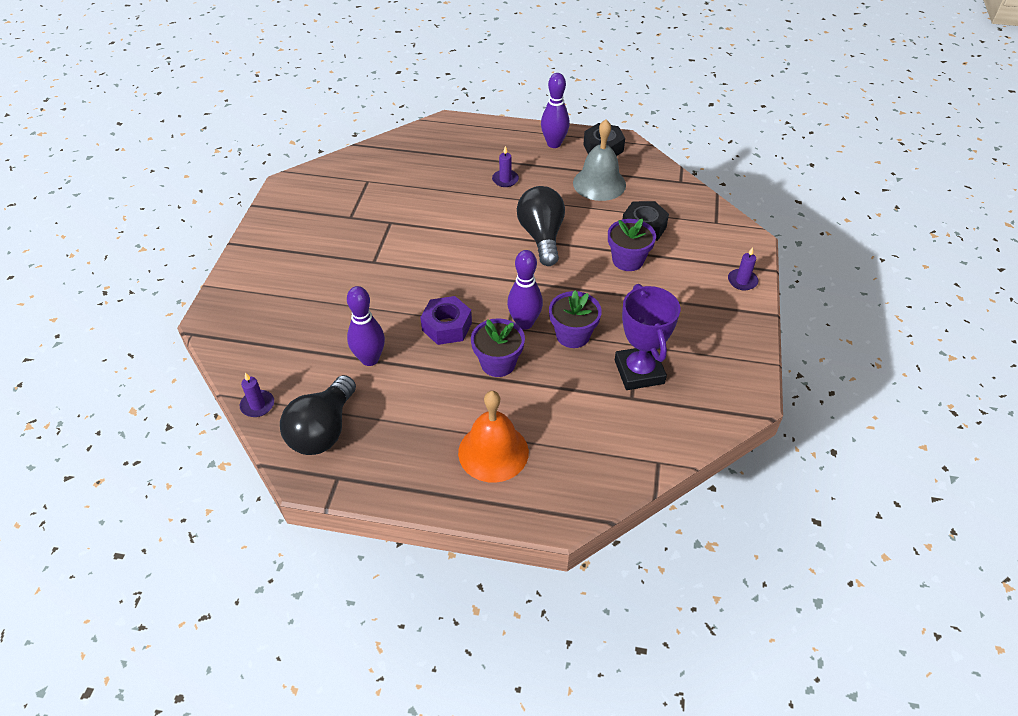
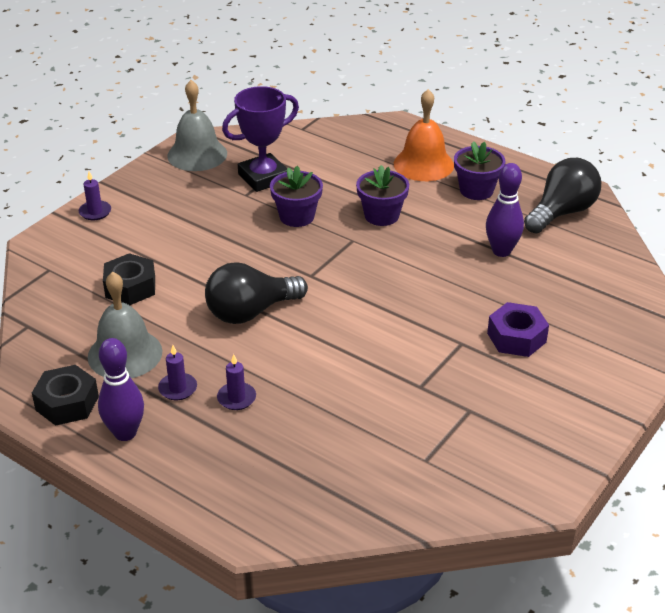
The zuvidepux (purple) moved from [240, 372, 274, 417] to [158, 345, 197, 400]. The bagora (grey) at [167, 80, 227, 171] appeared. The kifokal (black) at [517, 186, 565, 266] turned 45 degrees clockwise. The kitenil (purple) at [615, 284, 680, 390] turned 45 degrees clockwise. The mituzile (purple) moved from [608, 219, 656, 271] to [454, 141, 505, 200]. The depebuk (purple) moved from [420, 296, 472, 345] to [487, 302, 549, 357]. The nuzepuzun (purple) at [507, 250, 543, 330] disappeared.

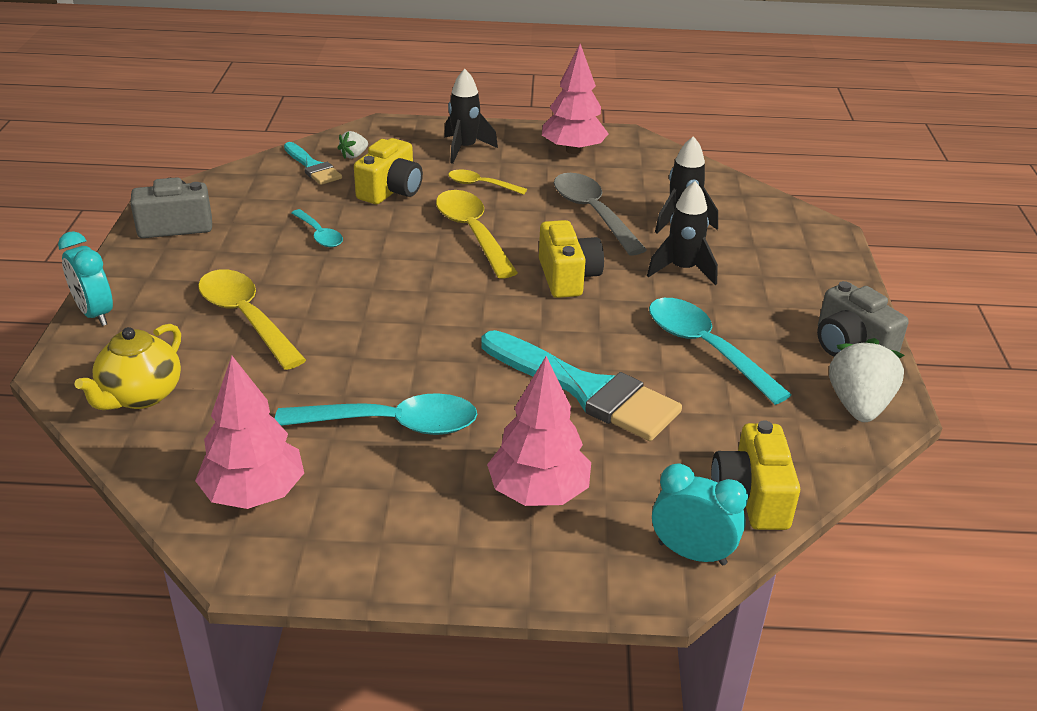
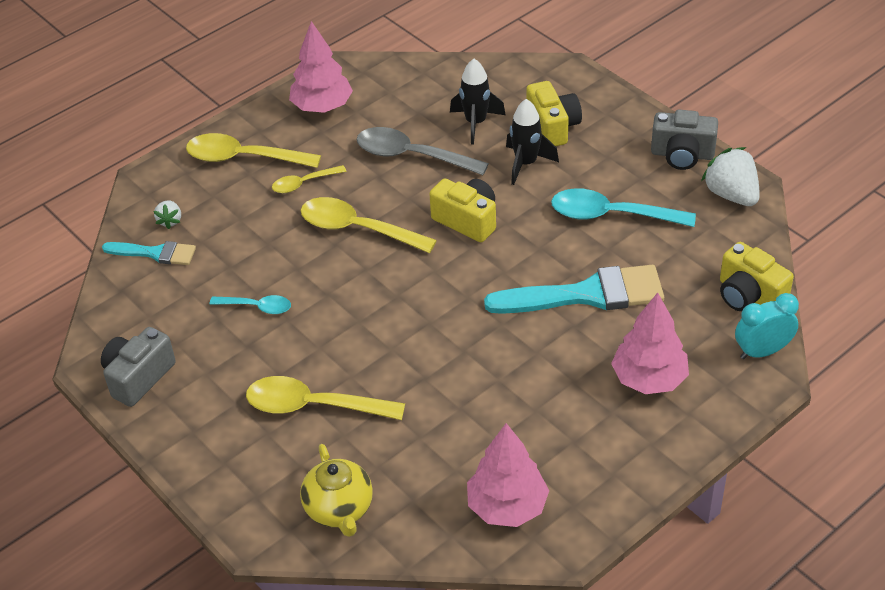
The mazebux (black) at [444, 69, 498, 164] was replaced by the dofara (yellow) at [186, 133, 321, 168]. The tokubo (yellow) moved from [354, 138, 423, 204] to [527, 81, 582, 146]. The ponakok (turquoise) at [58, 231, 113, 326] disappeared. The dofara (turquoise) at [275, 393, 477, 435] disappeared.

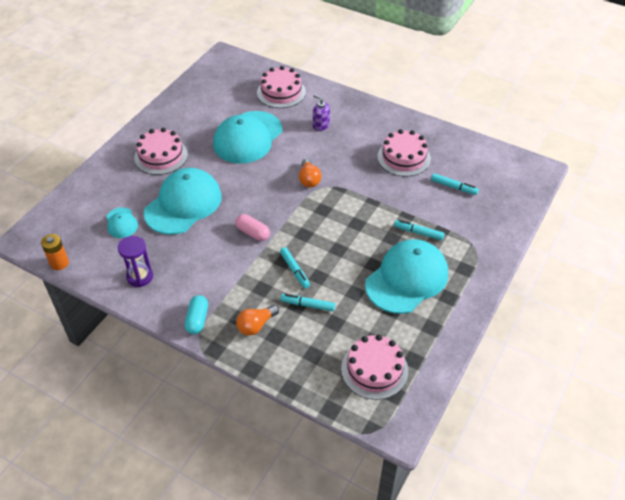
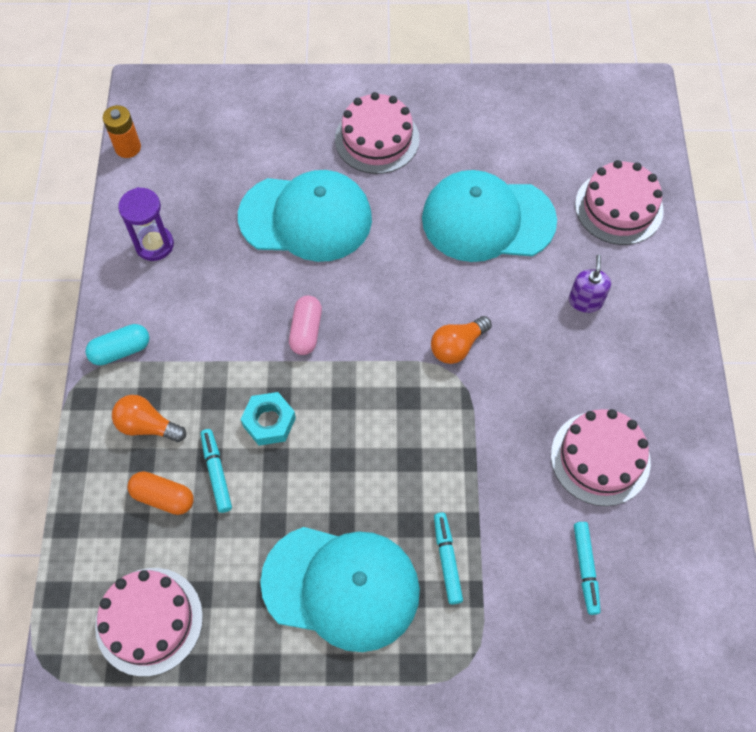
The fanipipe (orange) at [128, 471, 194, 515] appeared. The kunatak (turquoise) at [280, 247, 310, 288] was replaced by the depebuk (turquoise) at [240, 392, 296, 446]. The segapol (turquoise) at [106, 207, 138, 238] disappeared.

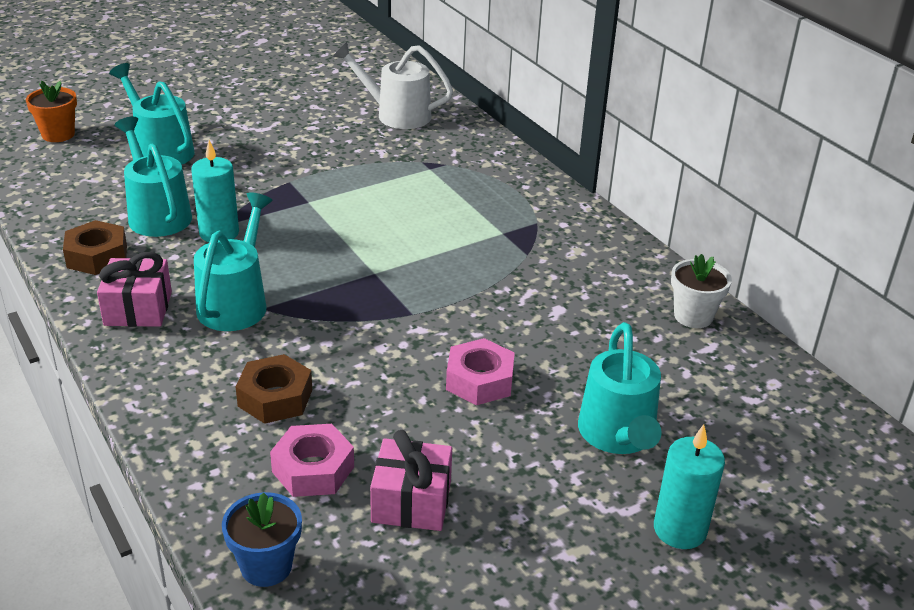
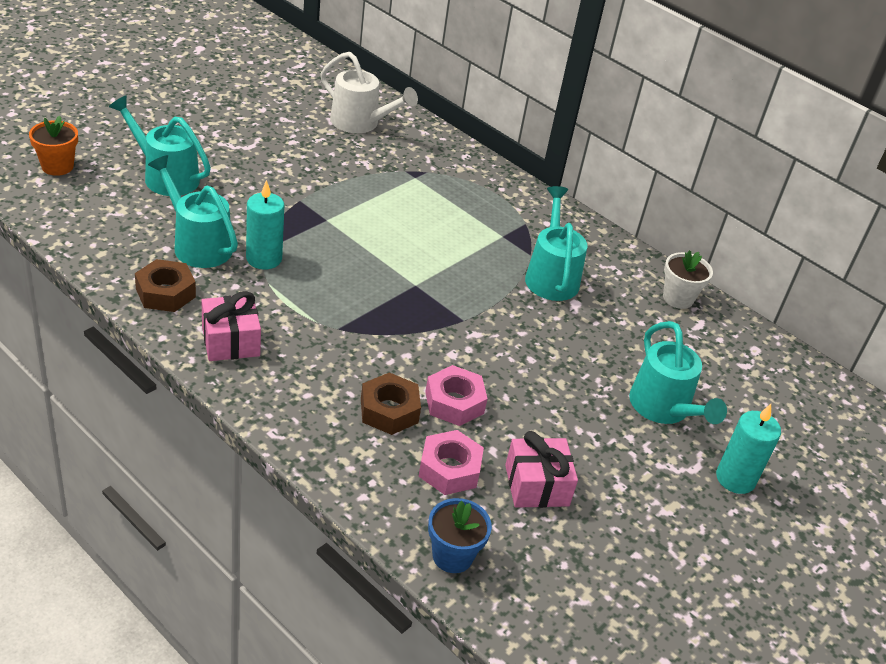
The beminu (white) at [332, 42, 453, 129] turned 150 degrees counterclockwise. The depebuk (pink) moved from [446, 338, 515, 405] to [425, 365, 488, 426]. The beminu (turquoise) moved from [194, 192, 272, 331] to [525, 186, 587, 301].

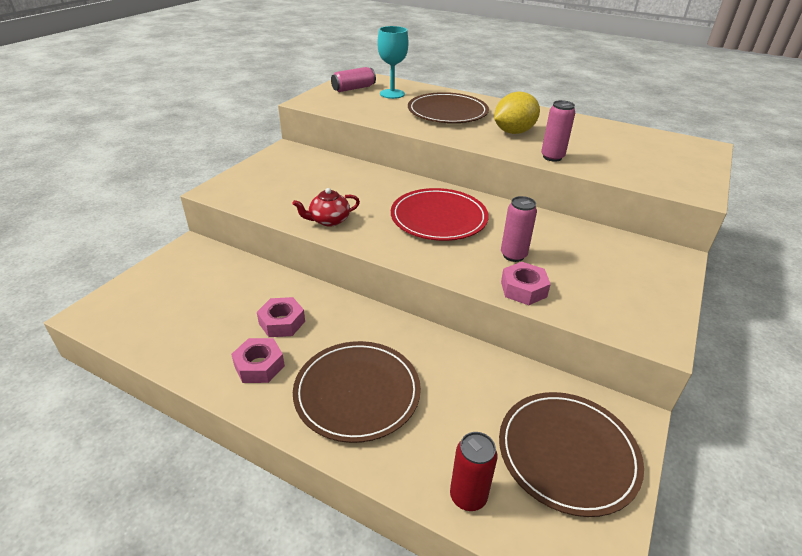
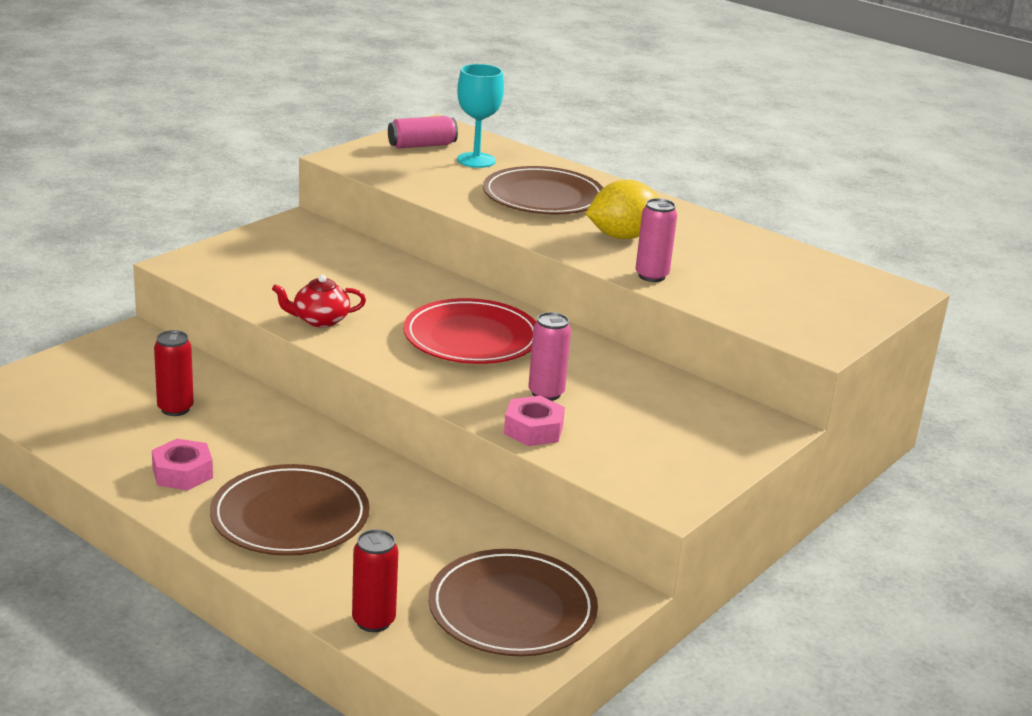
The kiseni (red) at [154, 330, 194, 416] appeared. The depebuk (pink) at [257, 297, 305, 337] disappeared.

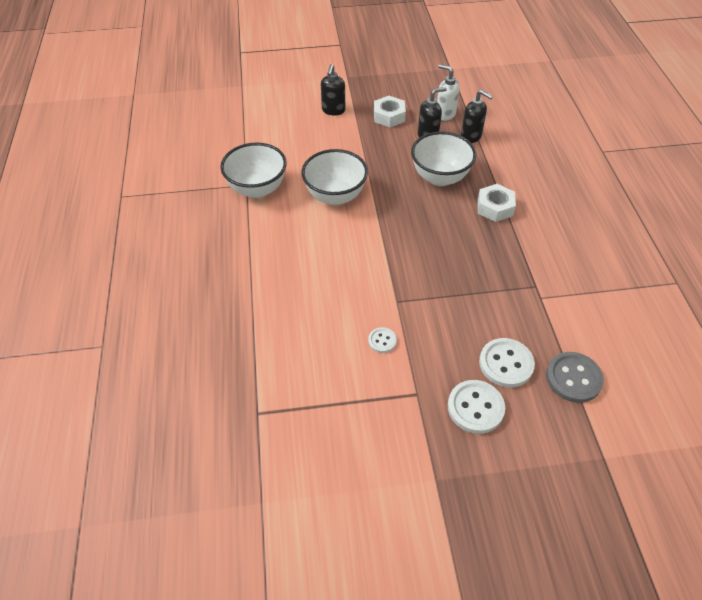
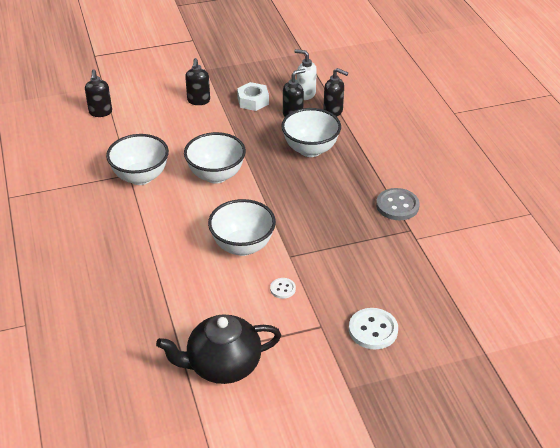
The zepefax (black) at [85, 69, 112, 117] appeared. The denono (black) at [156, 314, 281, 384] appeared. The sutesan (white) at [208, 199, 276, 256] appeared. The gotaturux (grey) moved from [546, 352, 604, 403] to [376, 188, 420, 220]. The depebuk (white) at [478, 184, 516, 222] disappeared. The gotaturux (white) at [479, 338, 535, 388] disappeared.

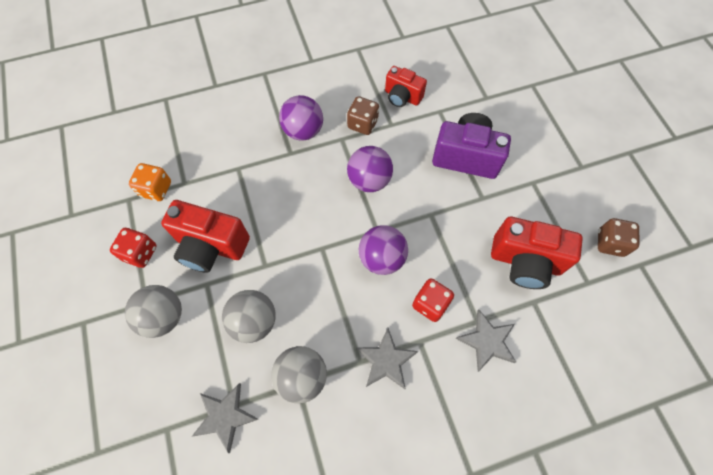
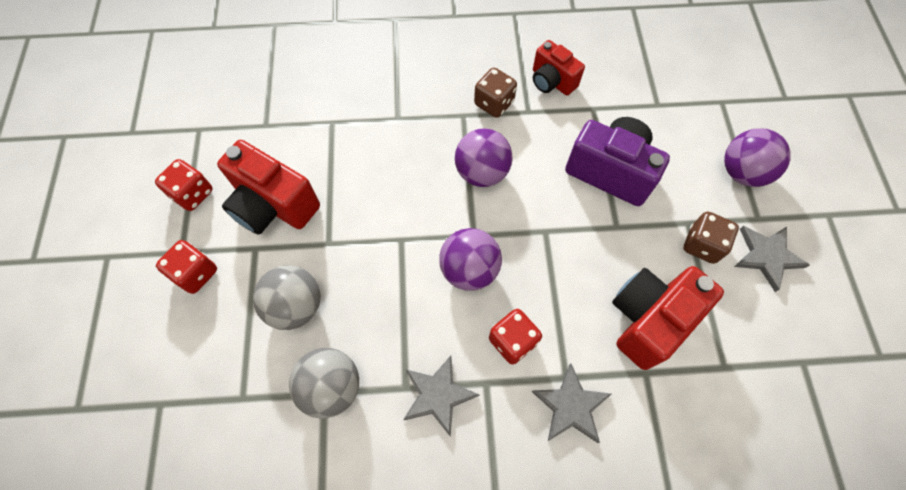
The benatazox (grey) at [125, 285, 182, 338] was replaced by the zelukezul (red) at [156, 240, 217, 294]. The tokubo (red) at [491, 217, 583, 289] turned 105 degrees clockwise. The zelukezul (brown) moved from [598, 218, 639, 257] to [684, 212, 739, 264]. The benatazox (purple) moved from [279, 95, 323, 141] to [724, 128, 791, 187]. The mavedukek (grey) moved from [192, 383, 258, 453] to [734, 226, 810, 292]. The zelukezul (orange) at [129, 163, 171, 201] disappeared.

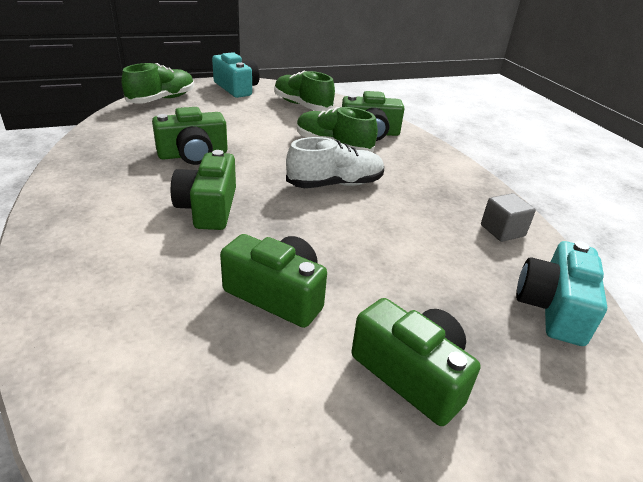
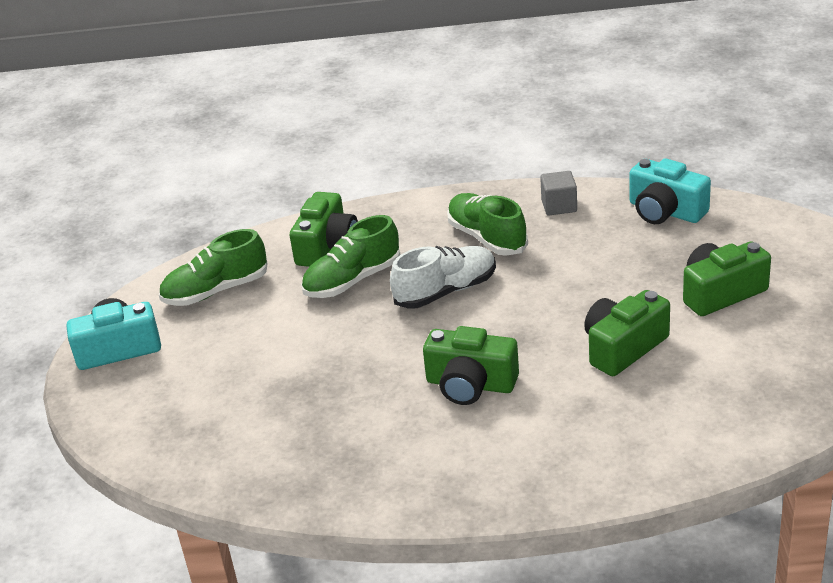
The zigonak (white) at [286, 137, 384, 188] turned 60 degrees clockwise. The zigonak (green) moved from [122, 63, 194, 104] to [447, 193, 528, 256]. The tokubo (green) at [152, 107, 228, 165] disappeared.

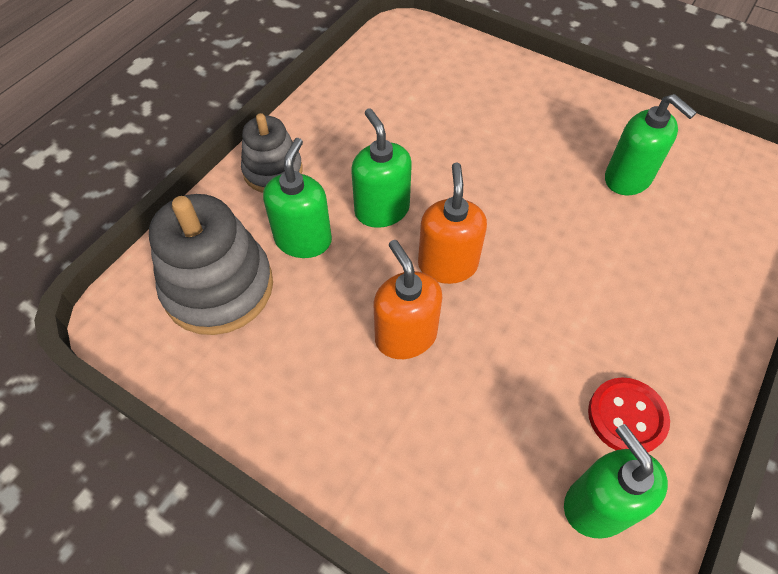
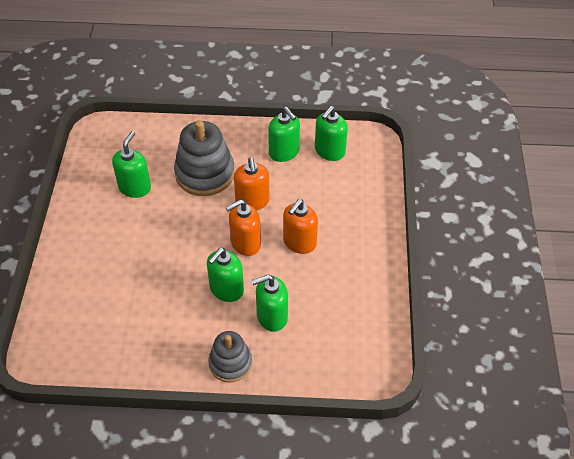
The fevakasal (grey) moved from [149, 194, 273, 335] to [174, 120, 235, 196]. The zepefax (orange) at [234, 157, 270, 211] appeared. The gotaturux (red) at [588, 377, 670, 452] was replaced by the zepefax (green) at [268, 107, 300, 162].

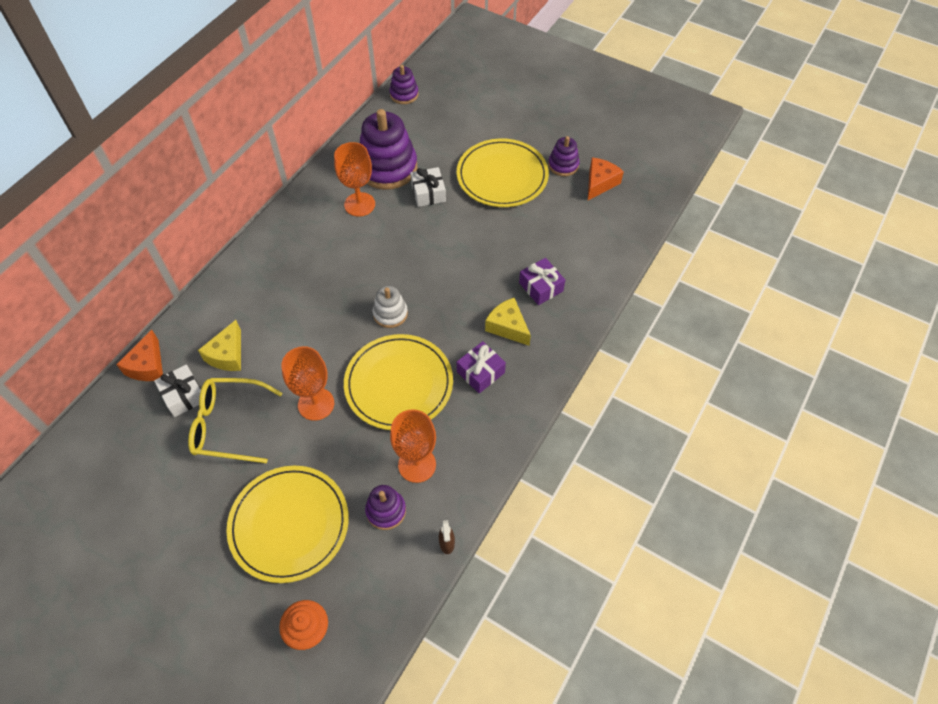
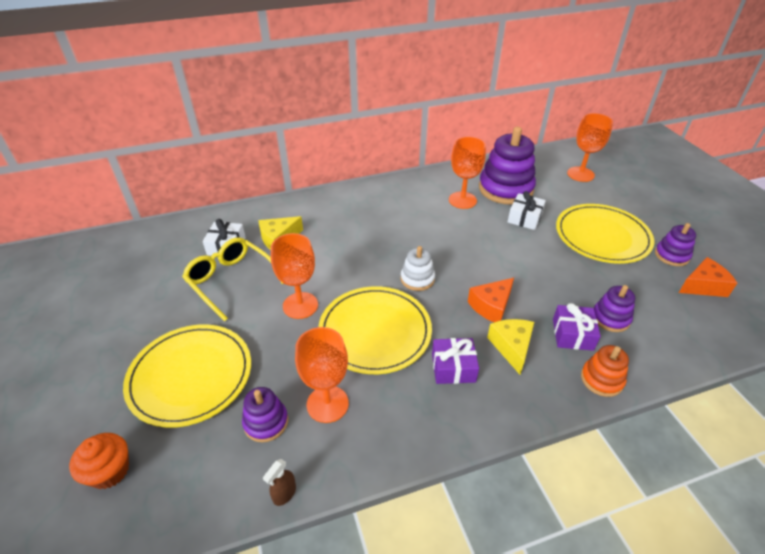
The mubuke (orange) moved from [116, 330, 163, 381] to [468, 278, 514, 322]. The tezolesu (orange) at [567, 113, 613, 182] appeared. The fevakasal (orange) at [581, 345, 629, 397] appeared. The fevakasal (purple) moved from [390, 65, 419, 104] to [594, 285, 635, 332].

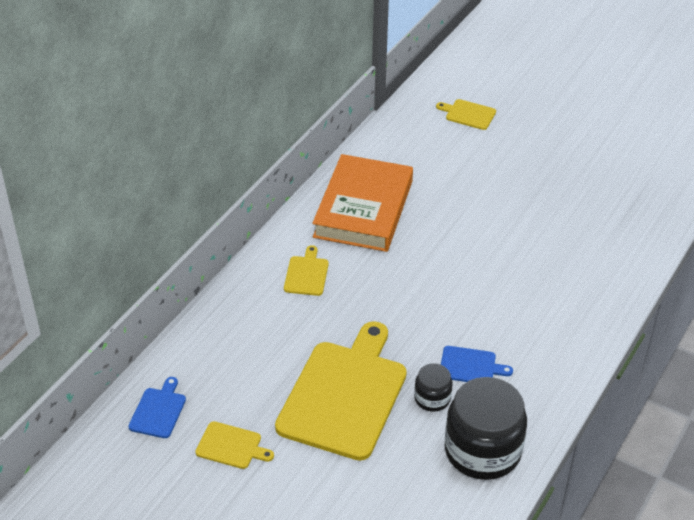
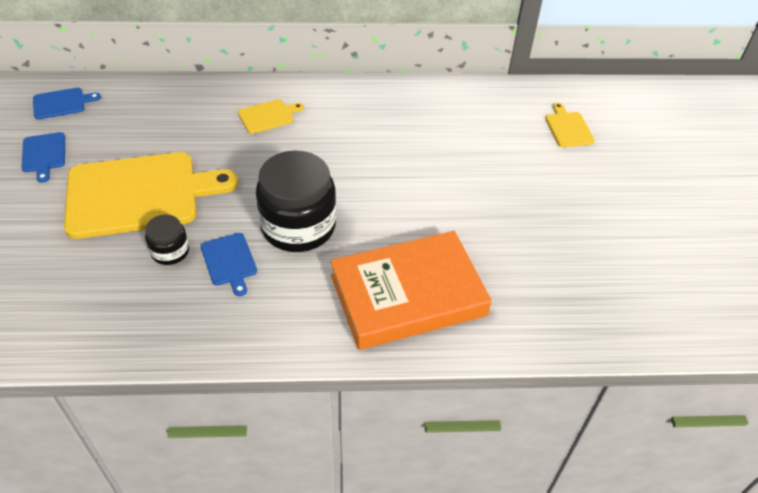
The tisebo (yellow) at [195, 421, 274, 469] became the tisebo (blue) at [22, 132, 65, 183]. The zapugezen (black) moved from [444, 377, 527, 480] to [256, 150, 336, 252]. The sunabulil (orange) moved from [312, 154, 413, 252] to [330, 231, 492, 350].

